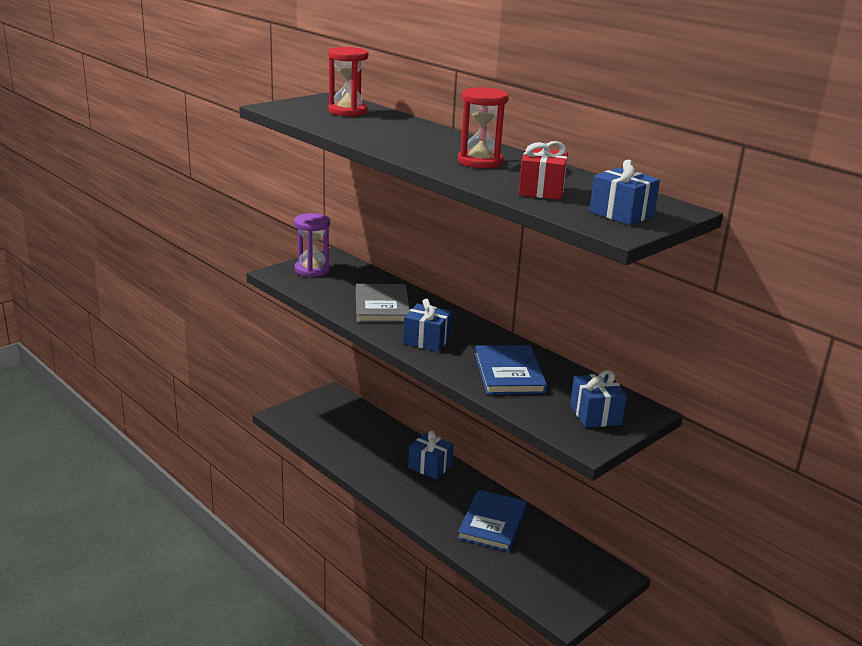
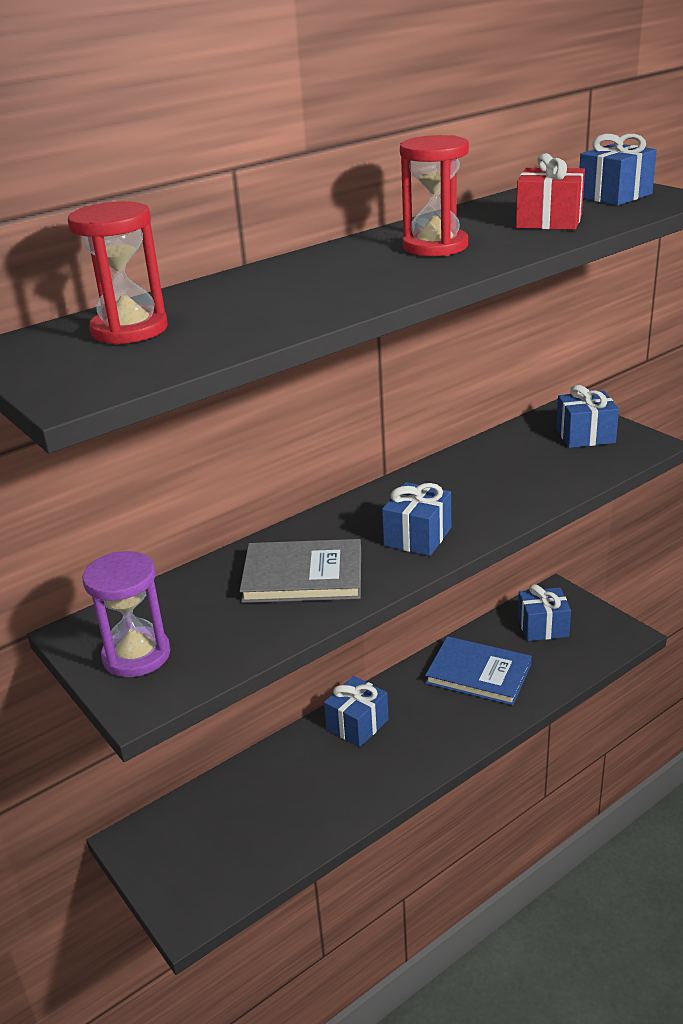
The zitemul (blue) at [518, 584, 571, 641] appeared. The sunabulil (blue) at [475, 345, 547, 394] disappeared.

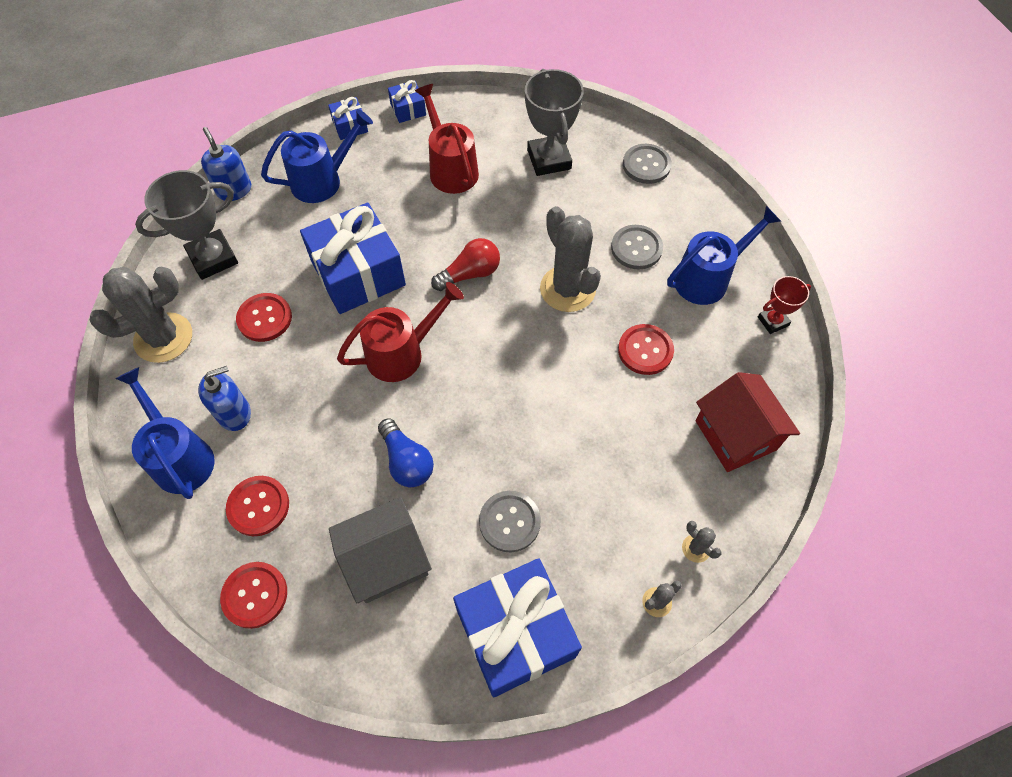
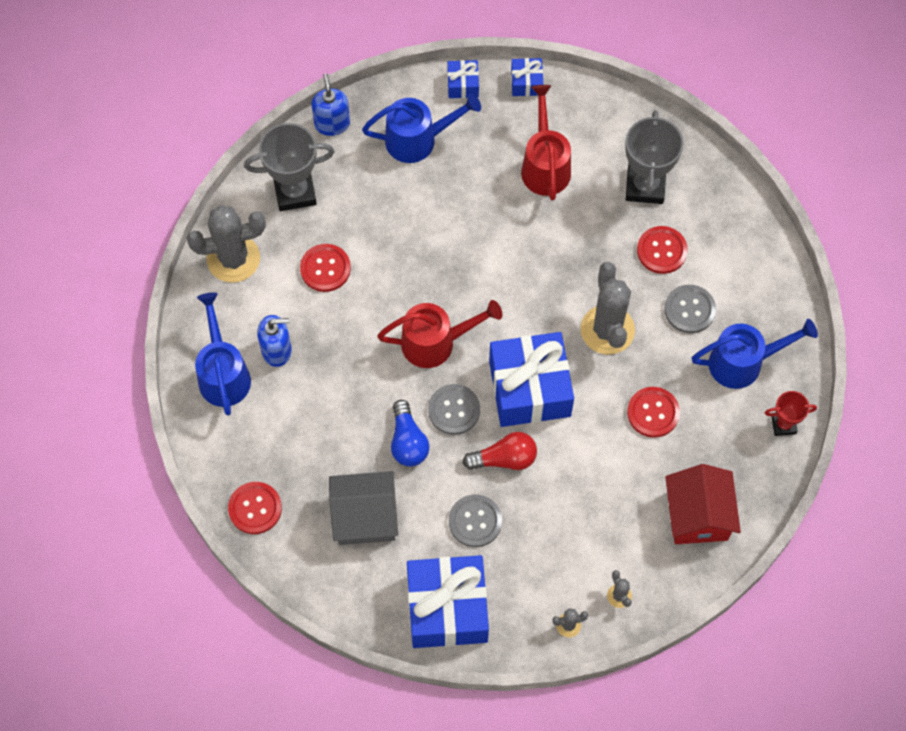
The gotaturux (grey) moved from [623, 144, 672, 184] to [428, 384, 480, 435]. The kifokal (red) moved from [431, 238, 500, 291] to [463, 432, 537, 470]. The zitemul (blue) moved from [300, 202, 406, 314] to [489, 332, 574, 427]. The gotaturux (red) moved from [226, 476, 289, 536] to [637, 226, 688, 274].

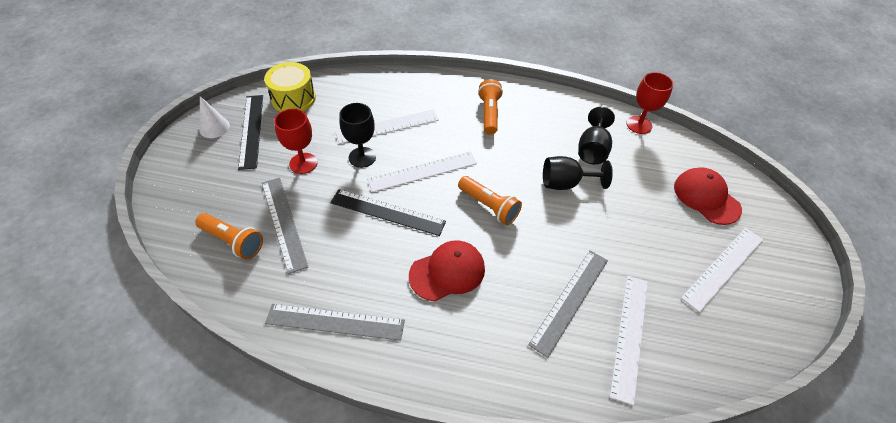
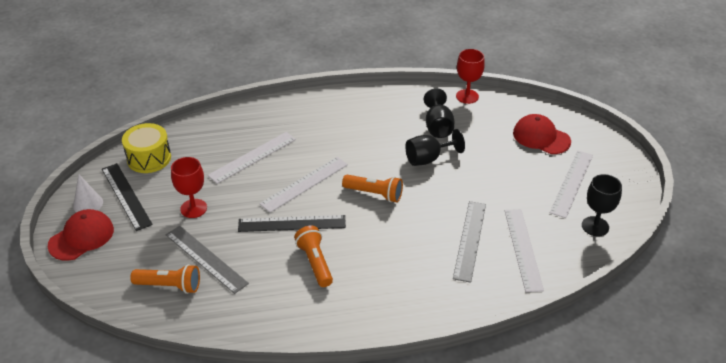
The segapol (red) moved from [409, 240, 485, 301] to [48, 209, 114, 261]. The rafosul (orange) moved from [478, 79, 503, 135] to [294, 226, 333, 287]. The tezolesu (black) moved from [339, 103, 376, 168] to [582, 174, 622, 236]. The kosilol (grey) at [265, 304, 405, 341] disappeared.

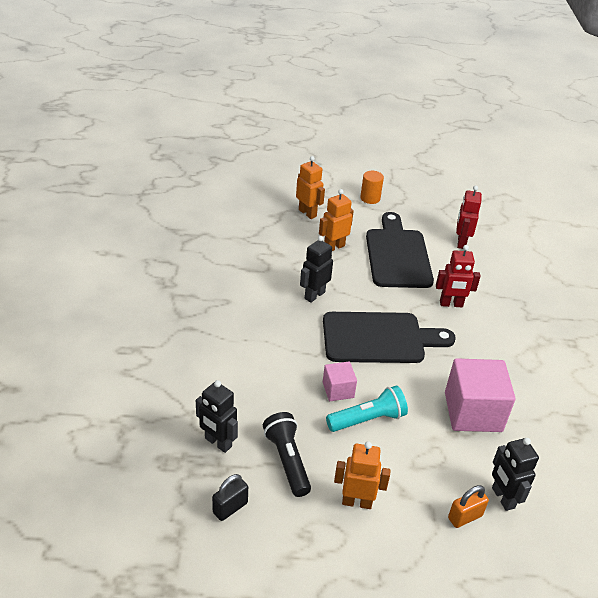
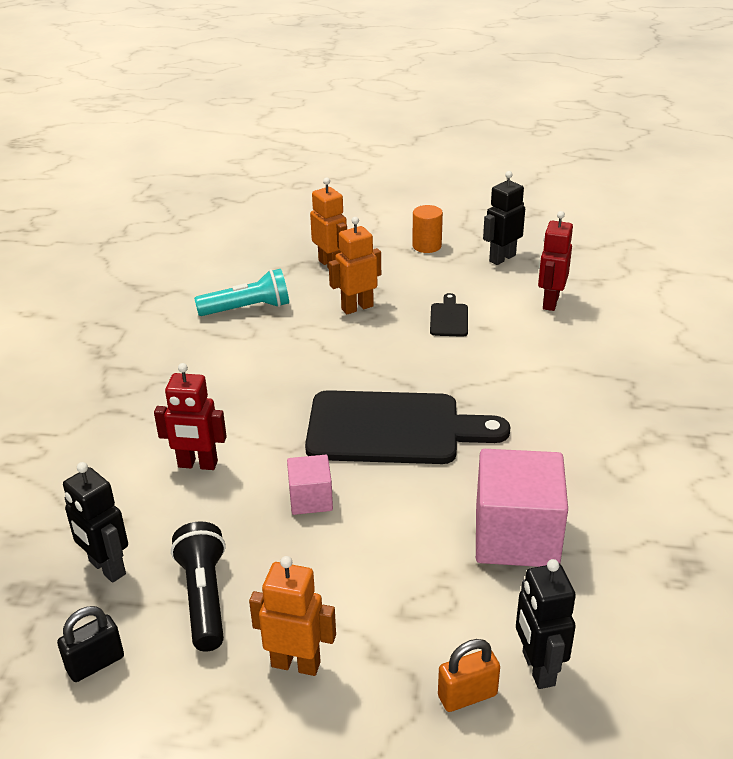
The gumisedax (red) moved from [436, 245, 481, 307] to [154, 363, 227, 470]. The rafosul (turquoise) moved from [326, 386, 408, 432] to [194, 269, 289, 316]. The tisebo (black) at [366, 212, 434, 288] changed to 0.43 times the size. The gumisedax (black) moved from [300, 236, 333, 303] to [483, 171, 525, 265].

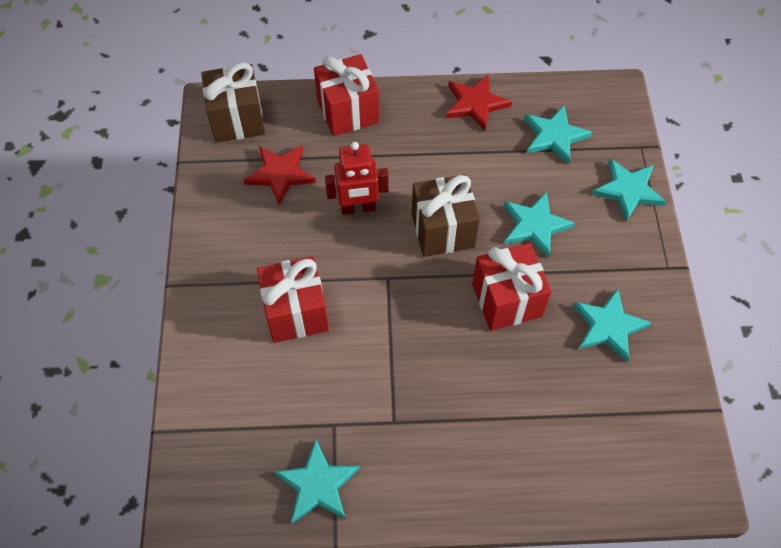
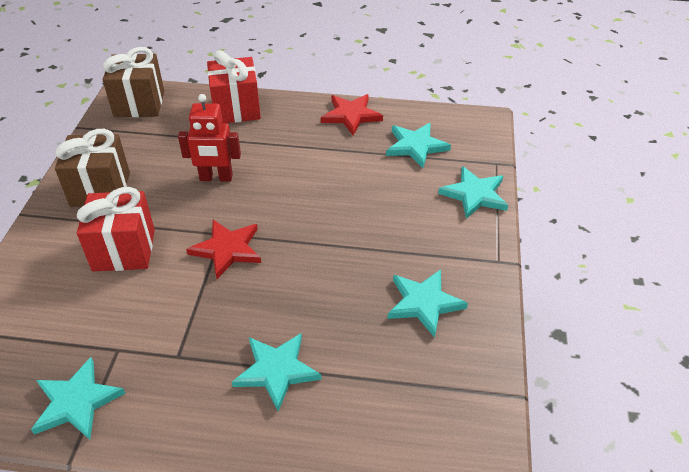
The zitemul (brown) moved from [412, 174, 480, 257] to [55, 129, 130, 207]. The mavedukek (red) moved from [244, 145, 316, 205] to [186, 220, 261, 279]. The mavedukek (turquoise) moved from [504, 192, 575, 258] to [232, 333, 321, 412]. The zitemul (red) at [472, 243, 552, 331] disappeared.

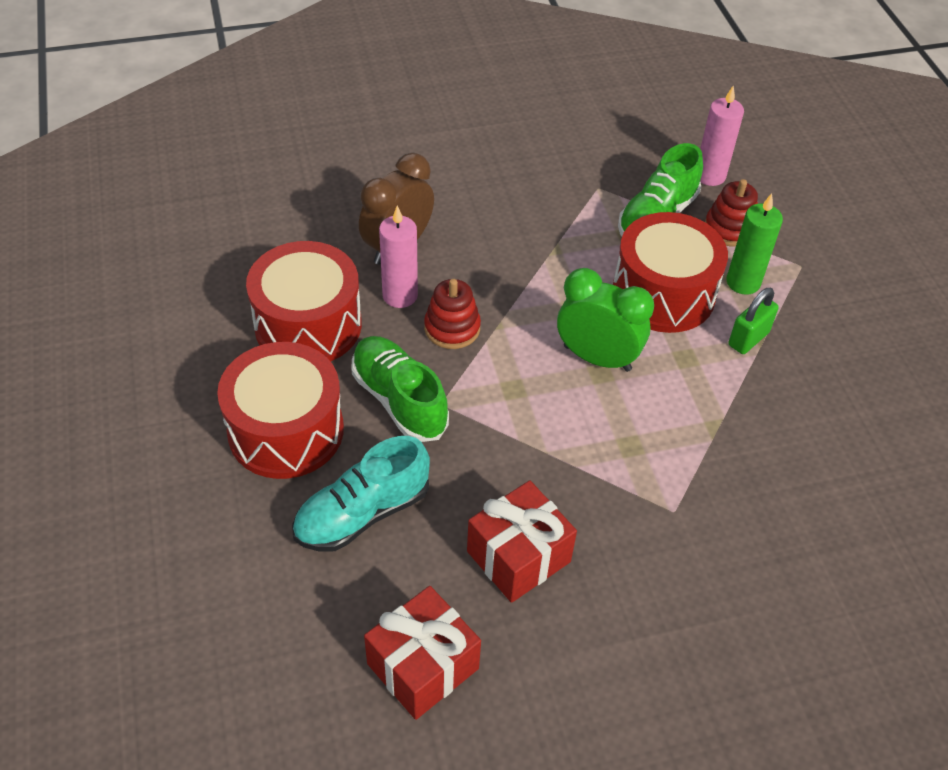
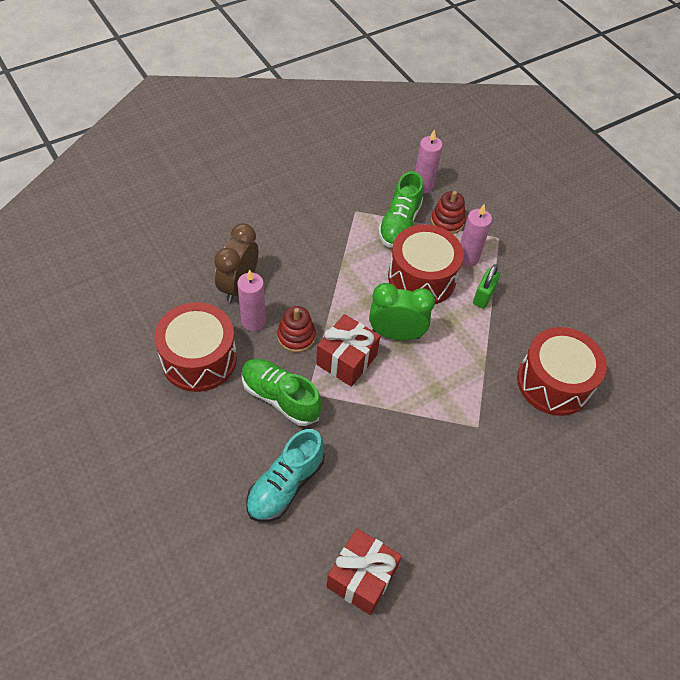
The zitemul (red) moved from [467, 480, 577, 603] to [316, 314, 380, 387]. The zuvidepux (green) at [727, 193, 783, 295] became the zuvidepux (pink) at [460, 204, 492, 266]. The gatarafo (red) moved from [217, 342, 344, 479] to [517, 327, 607, 416].

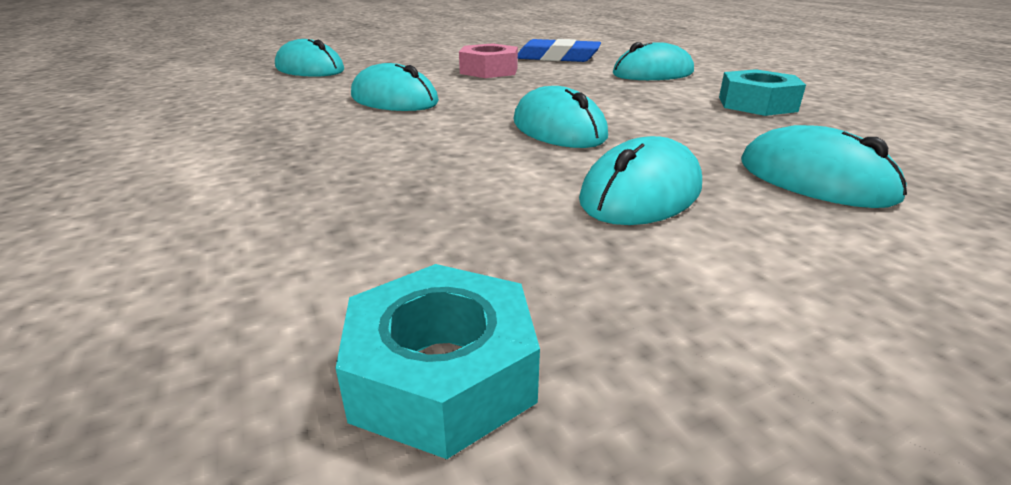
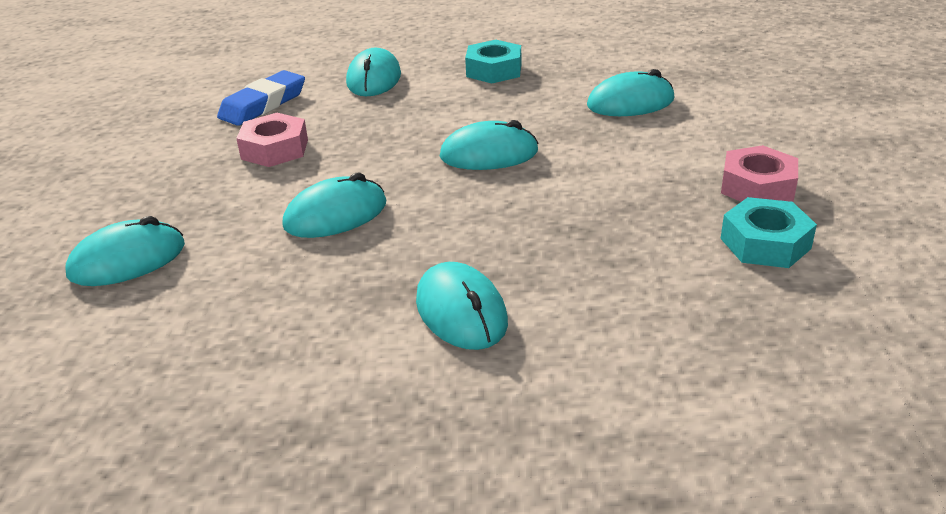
The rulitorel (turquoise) moved from [579, 136, 702, 225] to [416, 262, 508, 350]. The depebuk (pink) at [721, 145, 798, 202] appeared.

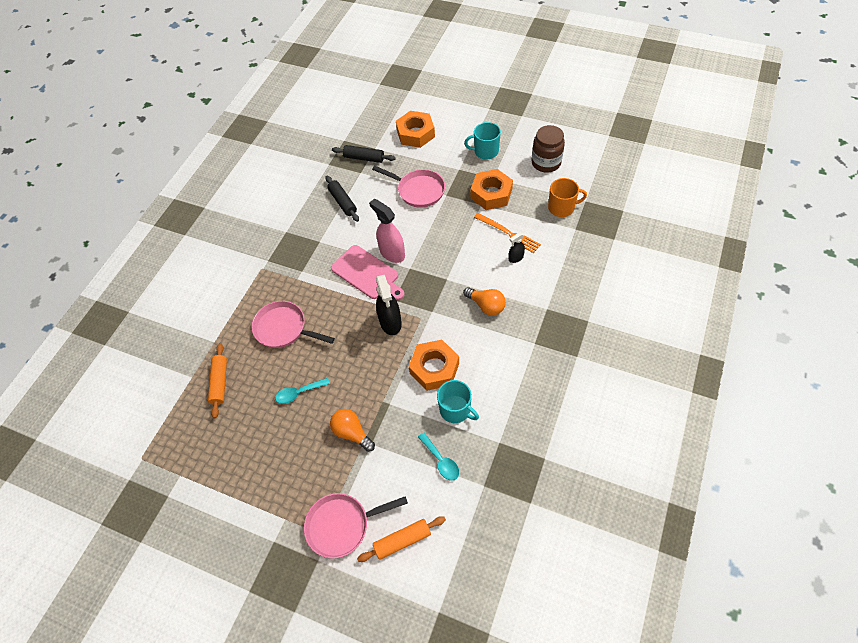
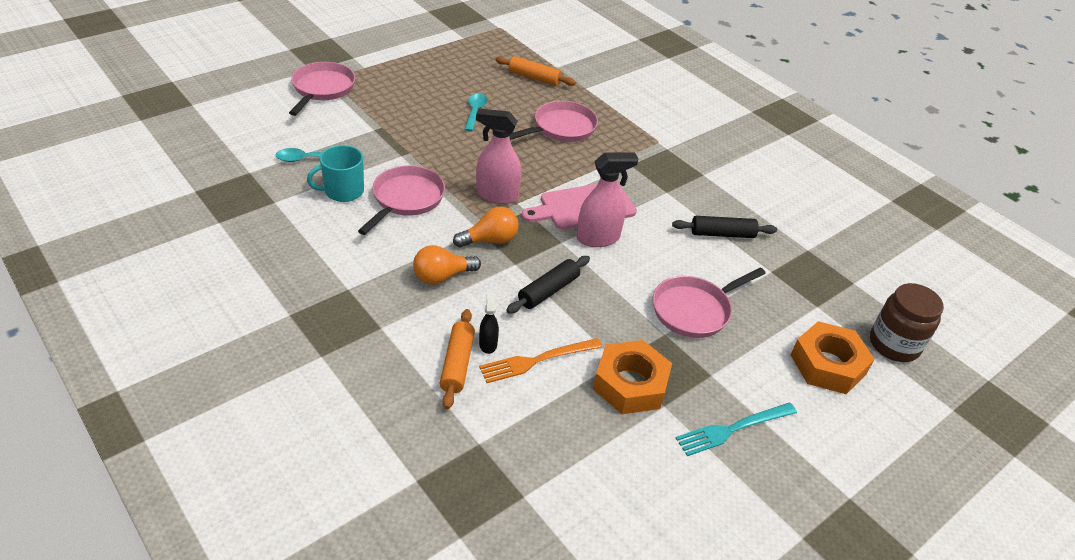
The depebuk (orange) at [408, 340, 459, 391] was replaced by the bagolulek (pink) at [358, 165, 445, 235]. The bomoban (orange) moved from [357, 516, 446, 562] to [440, 309, 475, 409]. The kifokal (orange) moved from [330, 409, 375, 452] to [453, 207, 519, 248]. The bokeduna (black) at [376, 275, 402, 335] became the bokeduna (pink) at [476, 108, 522, 204]. The bomoban (black) moved from [332, 145, 396, 163] to [506, 256, 590, 314]. The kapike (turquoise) at [464, 122, 501, 159] was replaced by the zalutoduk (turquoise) at [676, 403, 797, 456]. The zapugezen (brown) moved from [532, 125, 565, 173] to [870, 283, 944, 362]. The kapike (orange) at [548, 178, 587, 217] disappeared.

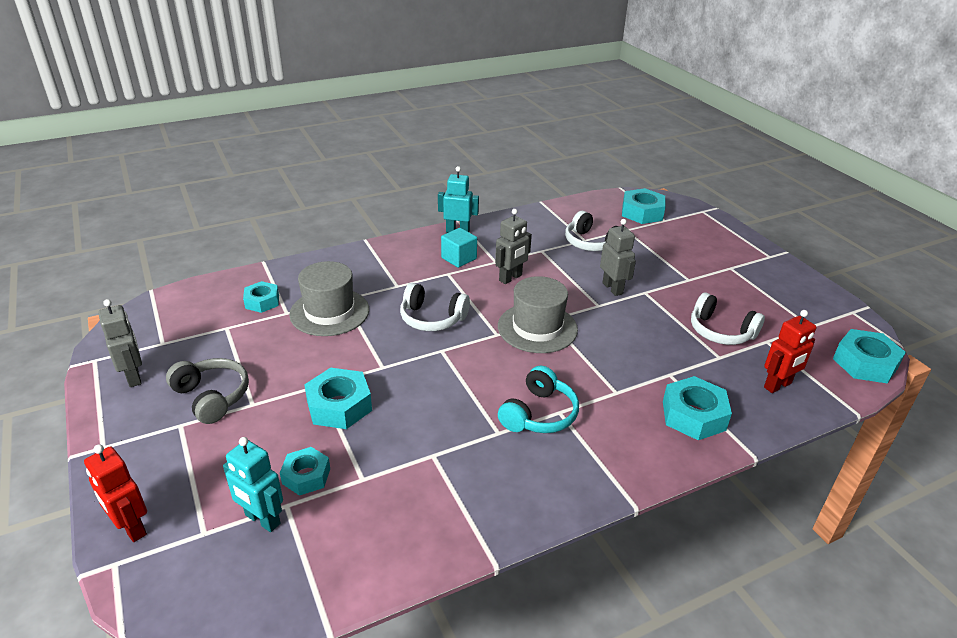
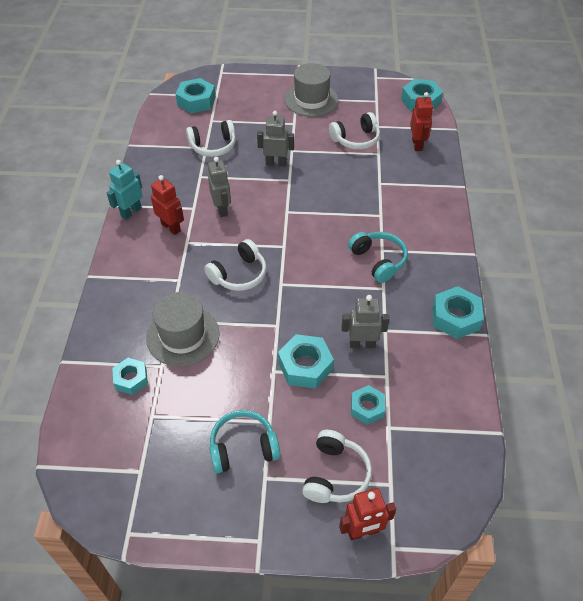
The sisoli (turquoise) at [441, 228, 477, 268] was replaced by the gumisedax (red) at [151, 175, 184, 235]. The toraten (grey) at [166, 358, 249, 424] became the toraten (turquoise) at [209, 410, 281, 473]. The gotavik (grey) moved from [498, 276, 578, 353] to [285, 63, 339, 117]. The toraten (white) at [302, 430, 372, 503] appeared. The gumisedax (grey) moved from [98, 299, 142, 387] to [342, 295, 389, 348]. The depebuk (turquoise) moved from [663, 376, 732, 440] to [432, 286, 484, 339]. The gumisedax (turquoise) at [223, 437, 283, 532] disappeared.

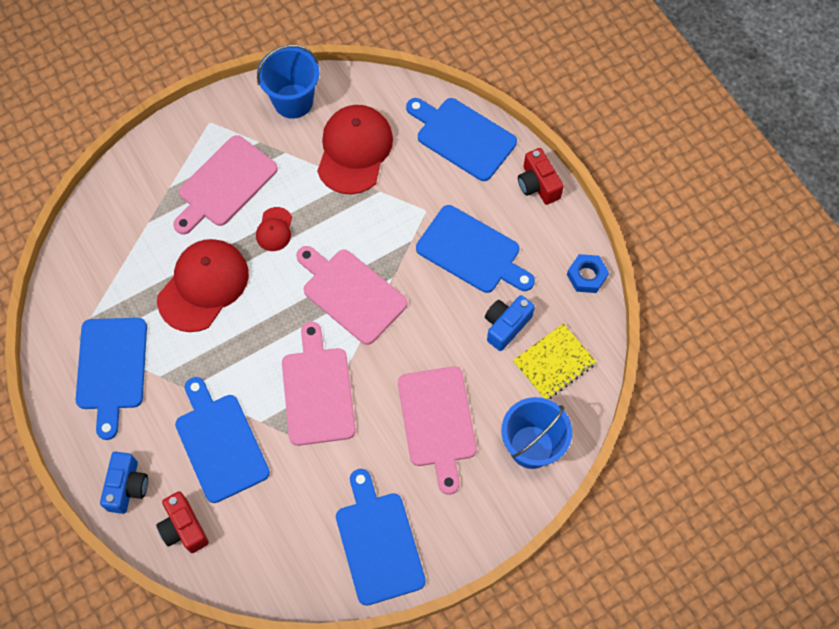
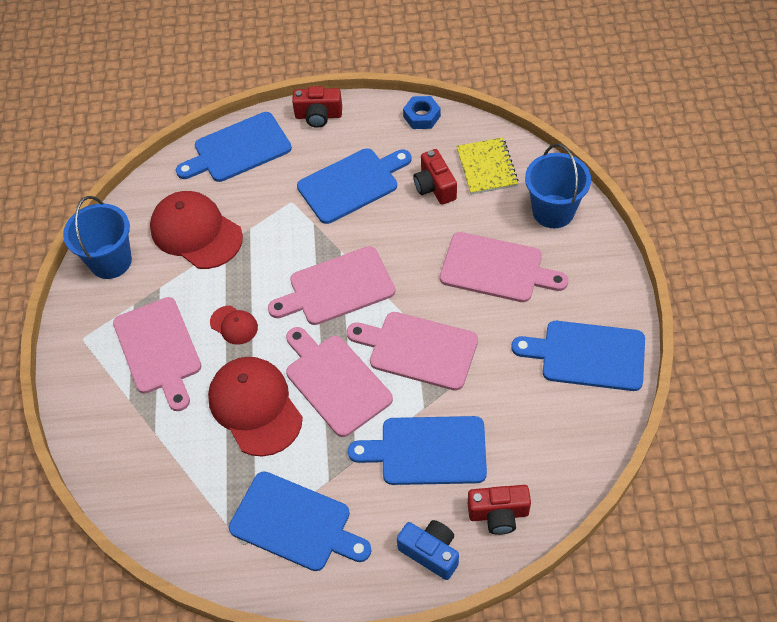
The tisebo (pink) at [286, 327, 393, 437] appeared. The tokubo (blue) at [485, 295, 535, 351] became the tokubo (red) at [413, 149, 457, 205].

